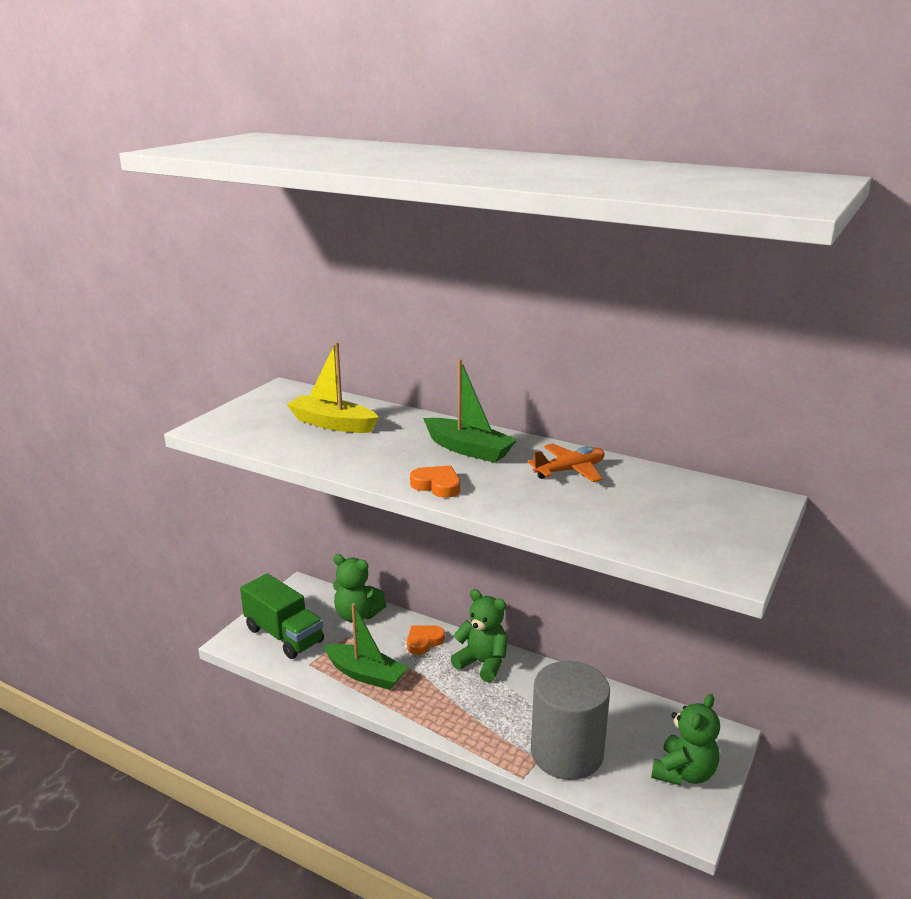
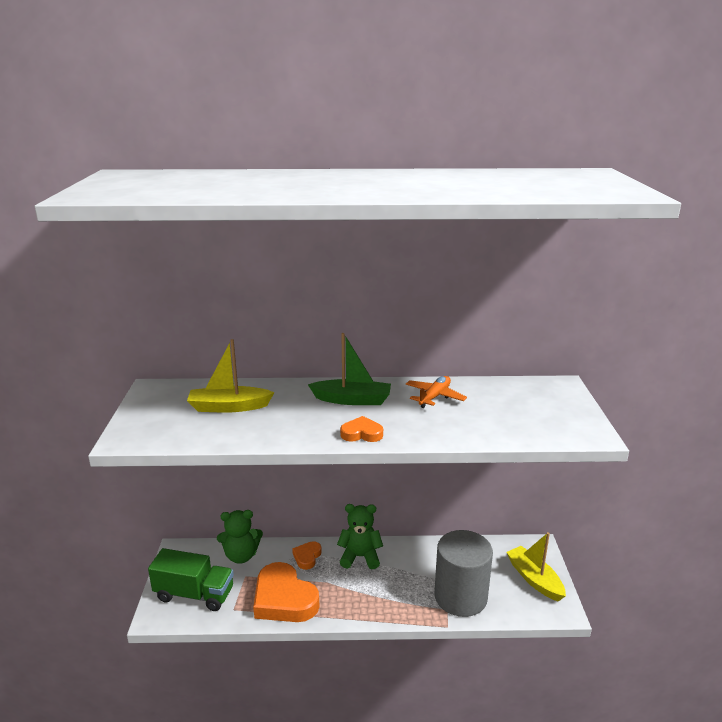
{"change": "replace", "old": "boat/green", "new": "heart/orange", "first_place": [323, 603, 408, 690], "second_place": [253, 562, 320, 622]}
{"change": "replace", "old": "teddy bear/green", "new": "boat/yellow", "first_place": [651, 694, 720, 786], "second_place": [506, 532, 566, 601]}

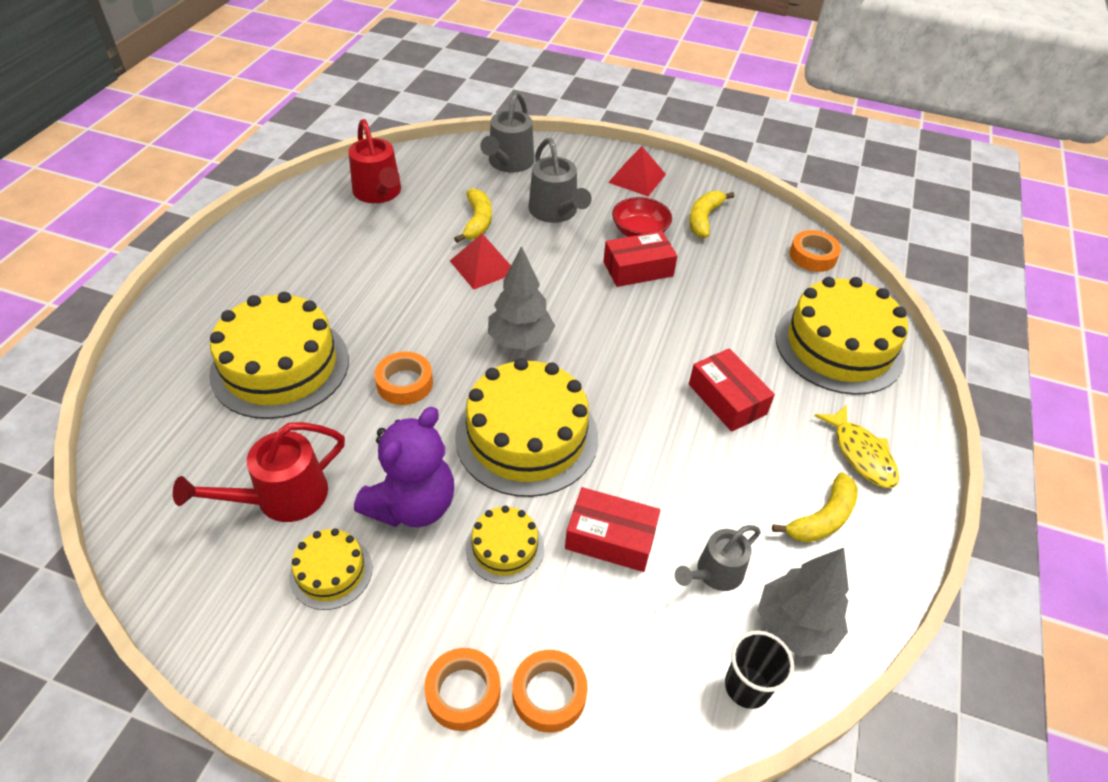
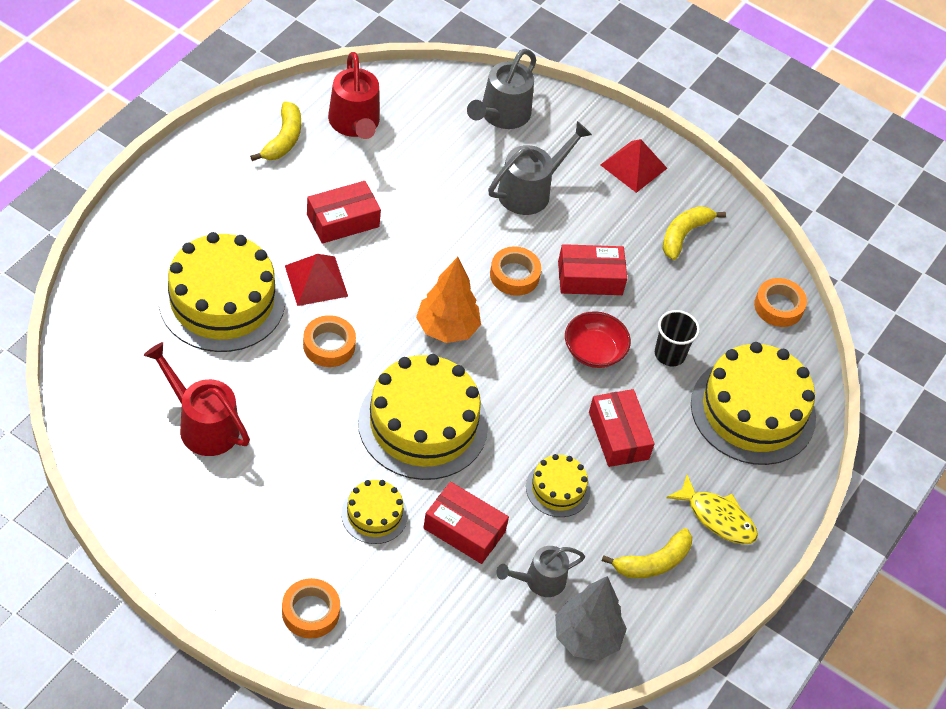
{"change": "delete", "old": "teddy bear/purple", "first_place": [354, 407, 454, 527]}
{"change": "insert", "new": "box/red", "second_place": [307, 181, 381, 244]}
{"change": "move", "old": "cake/yellow", "first_place": [289, 528, 372, 610], "second_place": [526, 454, 591, 517]}
{"change": "move", "old": "pyramid/red", "first_place": [450, 234, 511, 290], "second_place": [285, 254, 348, 306]}
{"change": "move", "old": "banana/yellow", "first_place": [454, 188, 492, 243], "second_place": [250, 101, 301, 161]}
{"change": "move", "old": "tape/orange", "first_place": [513, 650, 588, 733], "second_place": [490, 246, 541, 296]}
{"change": "move", "old": "bowl/red", "first_place": [612, 197, 672, 237], "second_place": [565, 311, 631, 368]}
{"change": "move", "old": "cup/black", "first_place": [725, 630, 794, 709], "second_place": [655, 310, 700, 366]}
{"change": "recolor", "old": "tree/grey", "new": "tree/orange", "first_place": [488, 246, 555, 350], "second_place": [416, 257, 481, 343]}
{"change": "rotate", "old": "watering can/red", "first_place": [173, 422, 345, 522], "second_place": [144, 342, 250, 456], "degrees": 60}
{"change": "rotate", "old": "watering can/grey", "first_place": [529, 138, 592, 223], "second_place": [488, 121, 592, 215], "degrees": -120}
{"change": "rotate", "old": "fish/yellow", "first_place": [814, 405, 899, 488], "second_place": [666, 475, 758, 544], "degrees": -45}

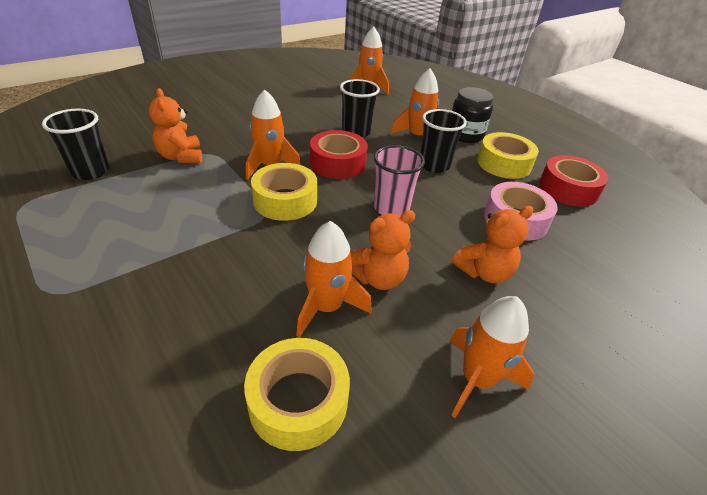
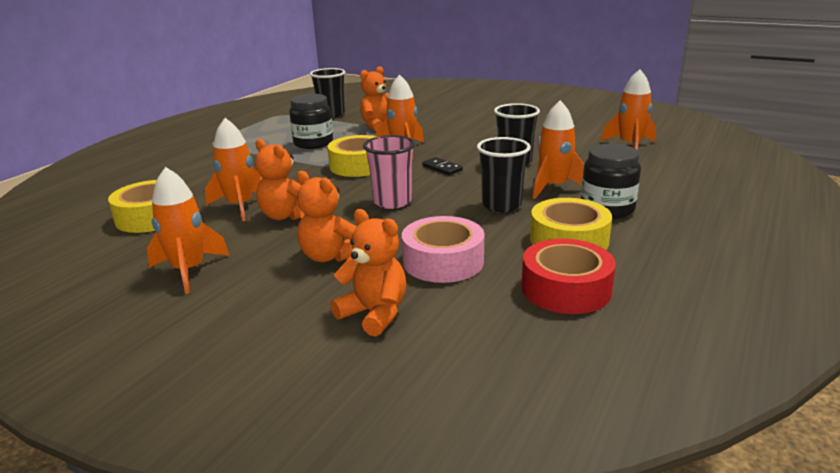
{"change": "insert", "new": "jar/black", "second_place": [289, 94, 333, 149]}
{"change": "insert", "new": "teddy bear/orange", "second_place": [330, 209, 406, 337]}
{"change": "replace", "old": "tape/red", "new": "domino/black", "first_place": [310, 130, 368, 179], "second_place": [422, 157, 463, 175]}

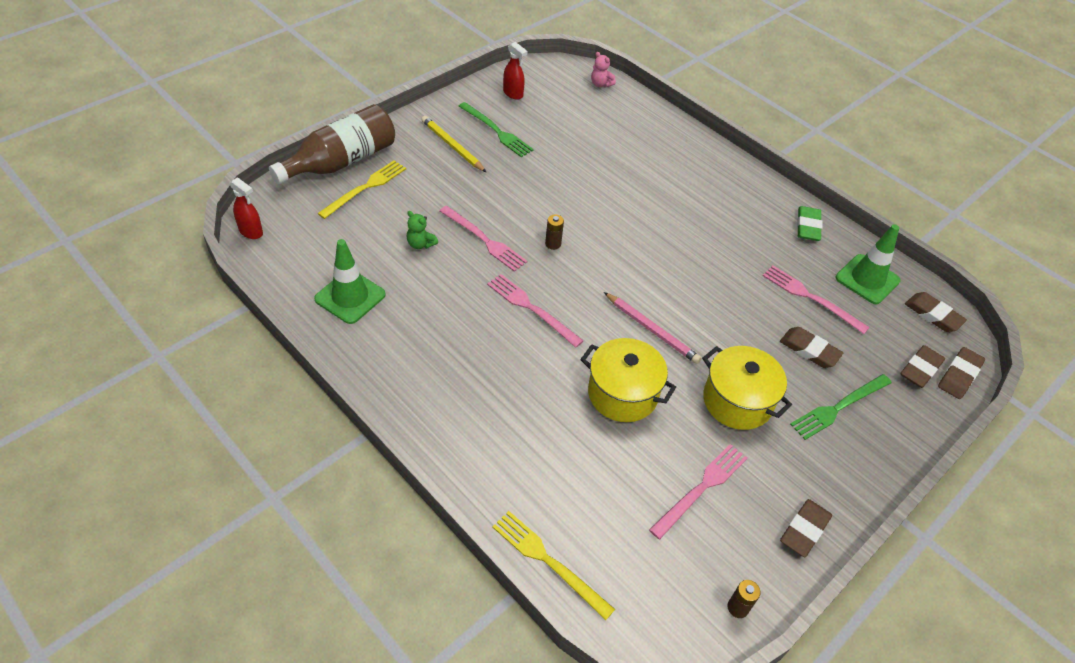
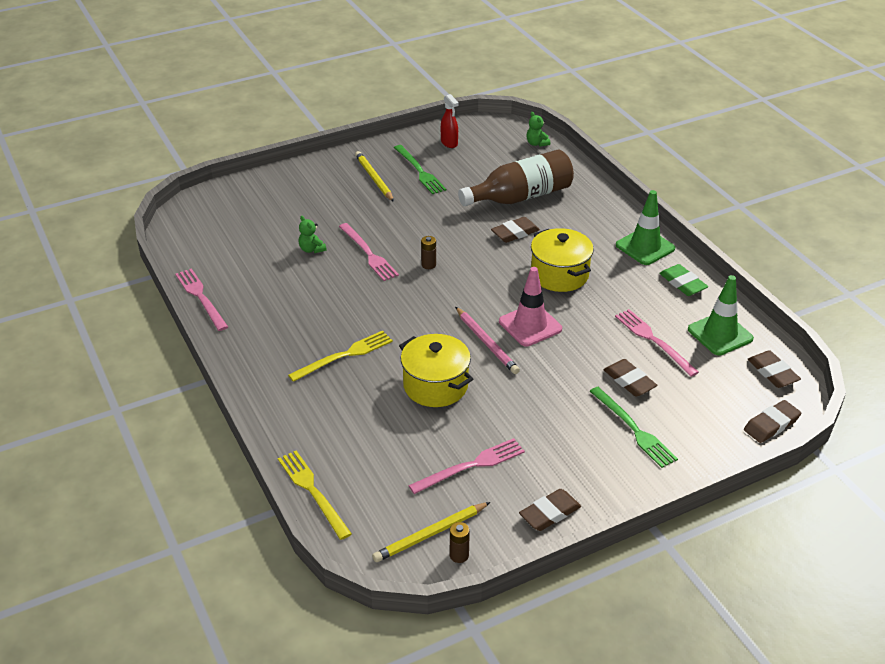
{"change": "delete", "old": "spray bottle/red", "first_place": [229, 177, 263, 239]}
{"change": "insert", "new": "pencil/yellow", "second_place": [372, 502, 490, 562]}
{"change": "insert", "new": "traffic cone/pink", "second_place": [499, 267, 562, 347]}
{"change": "move", "old": "bottle/brown", "first_place": [269, 104, 395, 184], "second_place": [458, 149, 574, 206]}
{"change": "move", "old": "traffic cone/green", "first_place": [314, 239, 386, 324], "second_place": [616, 190, 675, 265]}
{"change": "move", "old": "fork/yellow", "first_place": [317, 160, 406, 219], "second_place": [288, 331, 393, 382]}
{"change": "move", "old": "fork/pink", "first_place": [487, 274, 583, 348], "second_place": [175, 268, 228, 331]}
{"change": "move", "old": "pot/yellow", "first_place": [702, 346, 792, 430], "second_place": [531, 228, 594, 292]}
{"change": "move", "old": "eraser/brown", "first_place": [901, 345, 945, 388], "second_place": [491, 217, 540, 243]}
{"change": "recolor", "old": "teddy bear/pink", "new": "teddy bear/green", "first_place": [591, 52, 616, 88], "second_place": [526, 112, 550, 147]}
{"change": "rotate", "old": "fork/green", "first_place": [790, 374, 892, 440], "second_place": [590, 387, 678, 468], "degrees": -105}
{"change": "rotate", "old": "eraser/green", "first_place": [797, 206, 822, 241], "second_place": [659, 264, 708, 296], "degrees": -60}

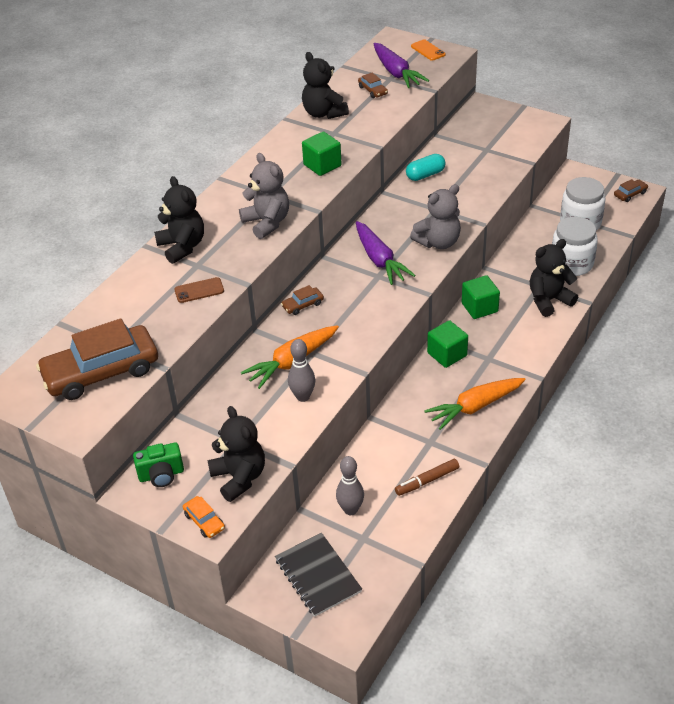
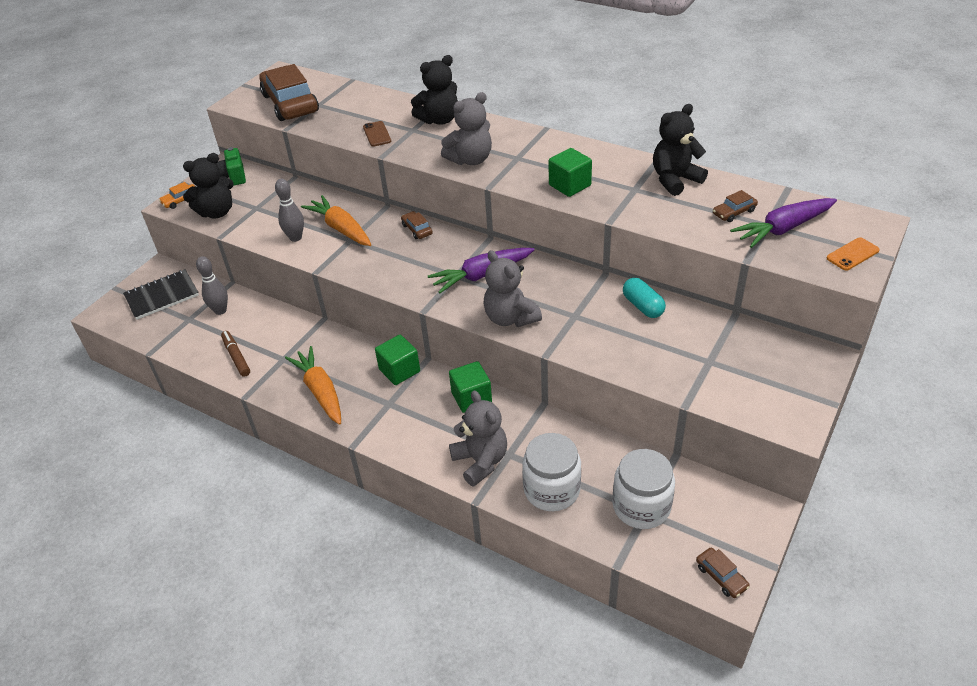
{"change": "recolor", "old": "teddy bear/black", "new": "teddy bear/grey", "first_place": [530, 239, 578, 317], "second_place": [449, 390, 507, 486]}

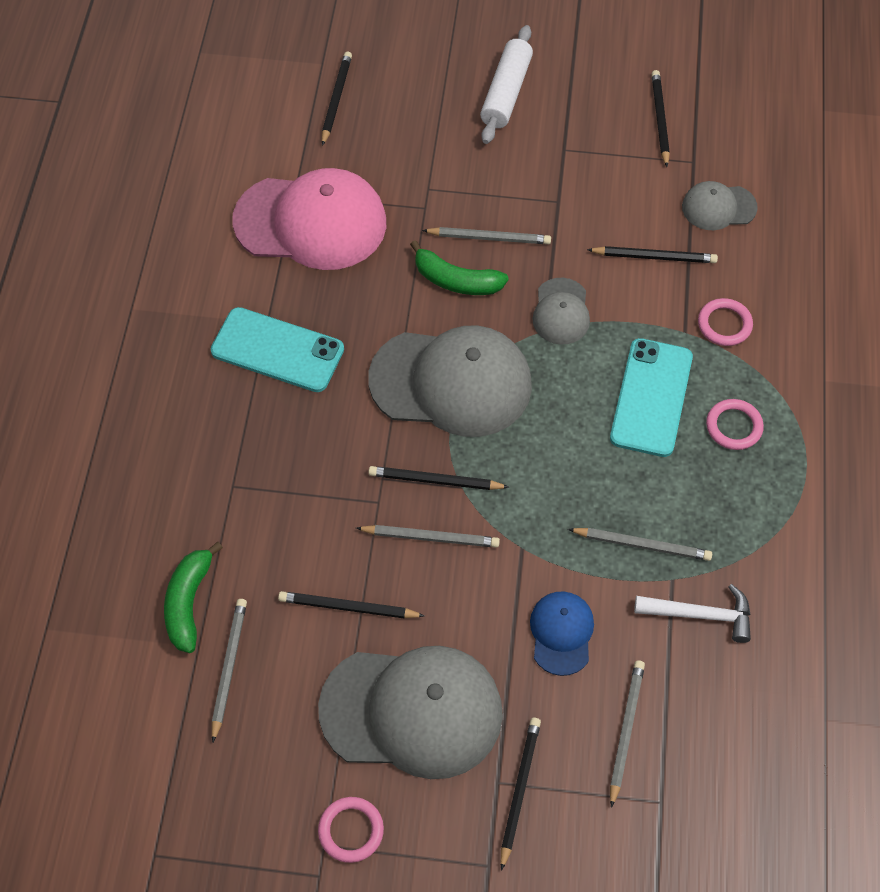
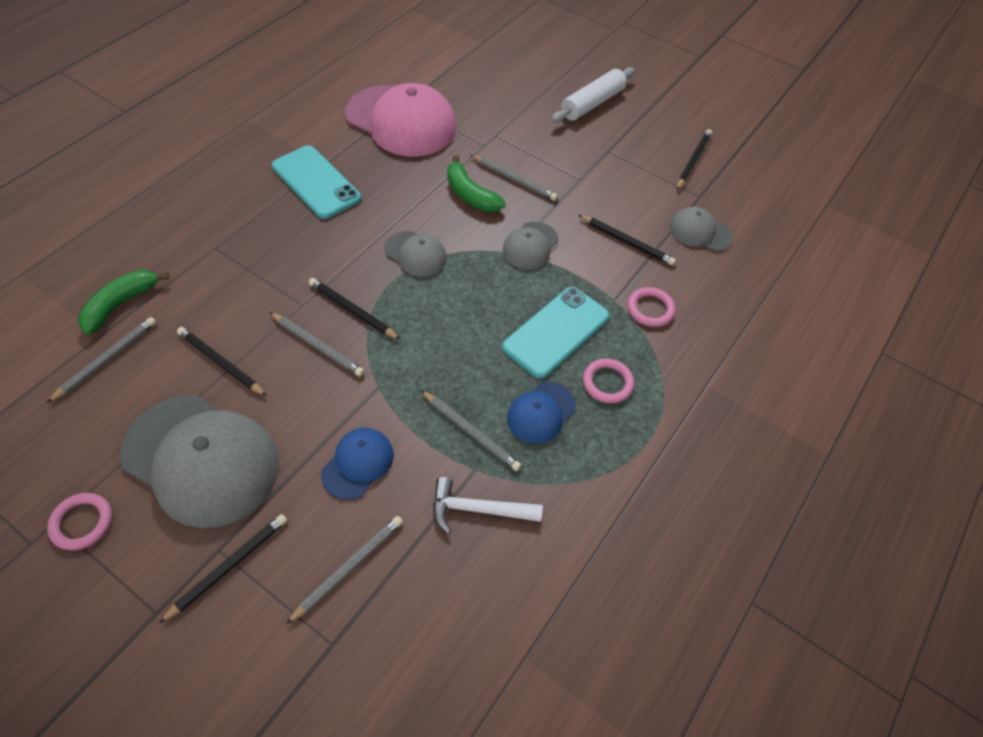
{"change": "delete", "old": "pencil/black", "first_place": [322, 51, 352, 146]}
{"change": "insert", "new": "cap/blue", "second_place": [507, 382, 576, 444]}
{"change": "rotate", "old": "hammer/white", "first_place": [634, 584, 751, 643], "second_place": [433, 477, 543, 534], "degrees": 150}
{"change": "resize", "old": "cap/grey", "first_place": [368, 325, 532, 437], "second_place": [385, 231, 447, 277], "factor": 0.49}

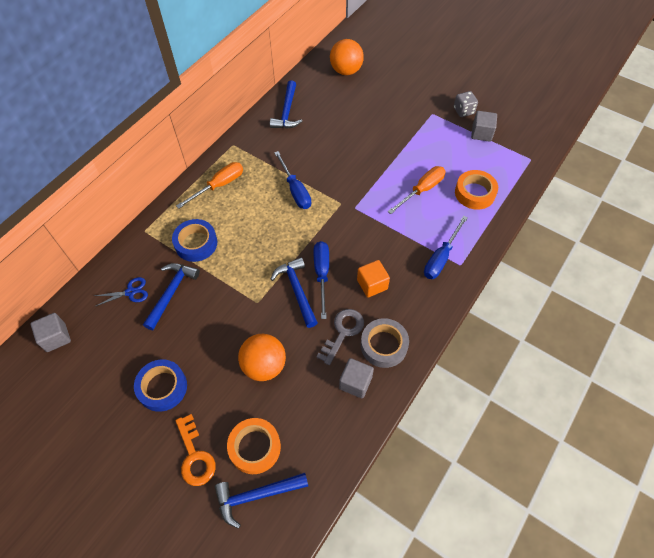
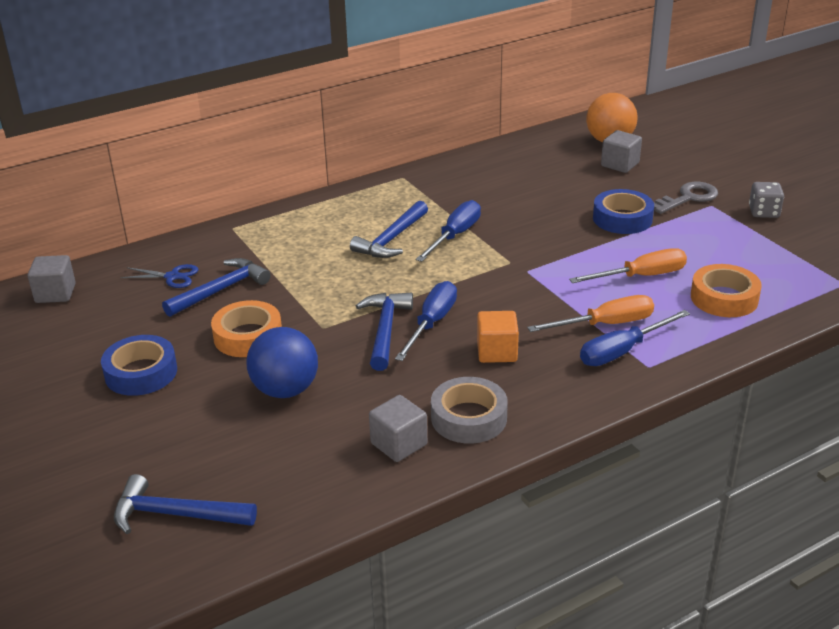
{"change": "delete", "old": "key/orange", "first_place": [175, 414, 216, 486]}
{"change": "move", "old": "tape/blue", "first_place": [172, 219, 217, 262], "second_place": [593, 189, 654, 234]}
{"change": "move", "old": "screwdriver/orange", "first_place": [176, 162, 243, 209], "second_place": [527, 295, 654, 332]}
{"change": "move", "old": "tape/orange", "first_place": [227, 418, 281, 474], "second_place": [211, 300, 282, 357]}
{"change": "move", "old": "hammer/blue", "first_place": [270, 80, 302, 129], "second_place": [350, 201, 428, 258]}
{"change": "move", "old": "key/grey", "first_place": [316, 309, 364, 365], "second_place": [654, 182, 718, 214]}
{"change": "move", "old": "cube/grey", "first_place": [471, 111, 497, 142], "second_place": [601, 130, 642, 173]}
{"change": "recolor", "old": "ball/orange", "new": "ball/blue", "first_place": [238, 334, 286, 381], "second_place": [246, 327, 318, 398]}
{"change": "rotate", "old": "screwdriver/blue", "first_place": [274, 151, 311, 209], "second_place": [416, 200, 481, 262], "degrees": -150}

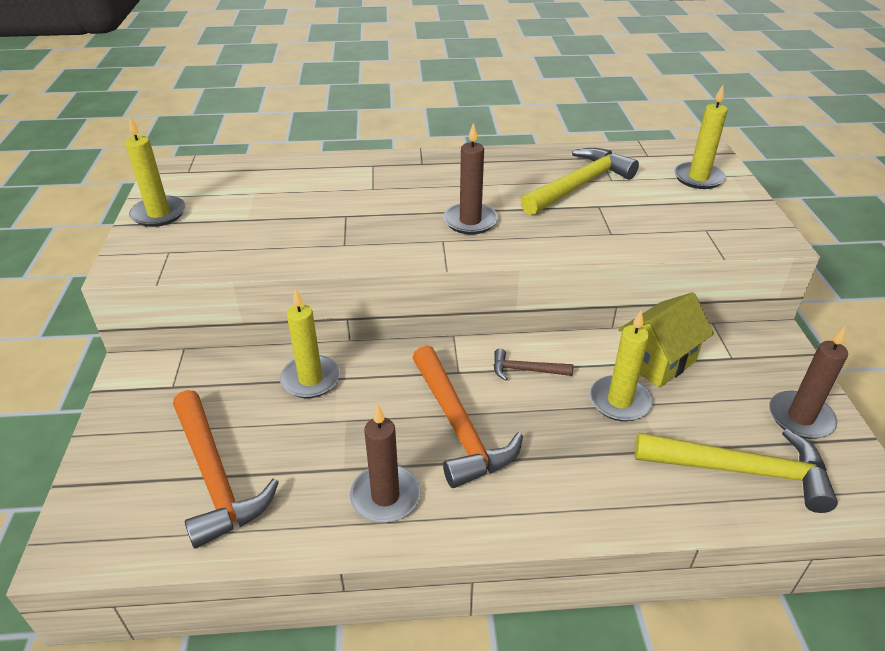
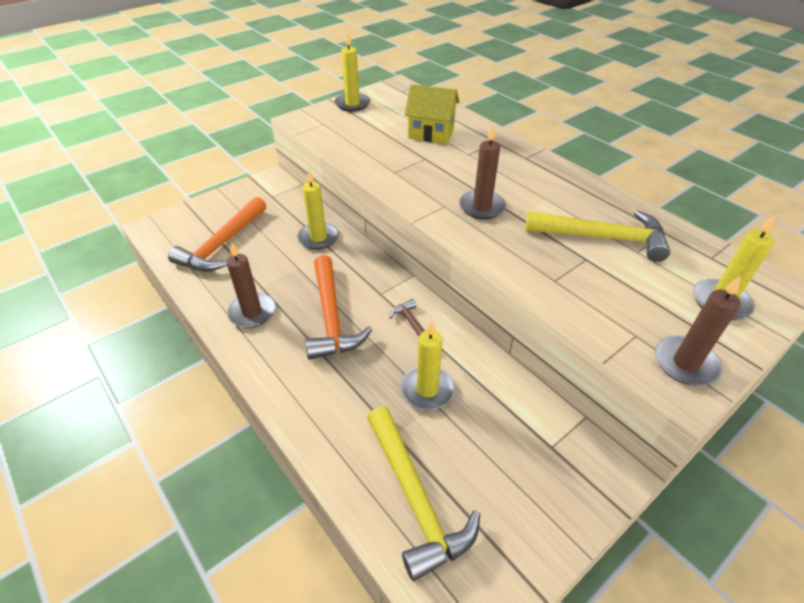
{"change": "move", "old": "house/yellow", "first_place": [618, 292, 714, 388], "second_place": [405, 84, 459, 144]}
{"change": "move", "old": "candle/brown", "first_place": [769, 327, 848, 439], "second_place": [655, 275, 741, 386]}
{"change": "rotate", "old": "hammer/orange", "first_place": [412, 345, 523, 488], "second_place": [305, 255, 372, 360], "degrees": -45}

